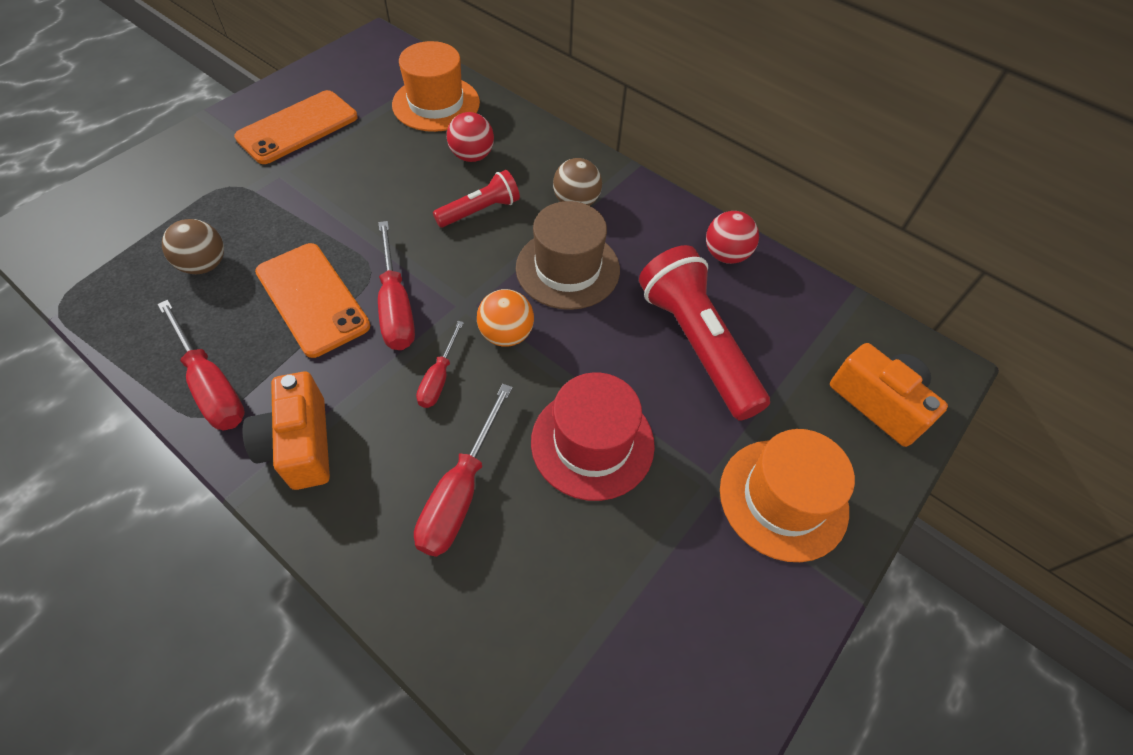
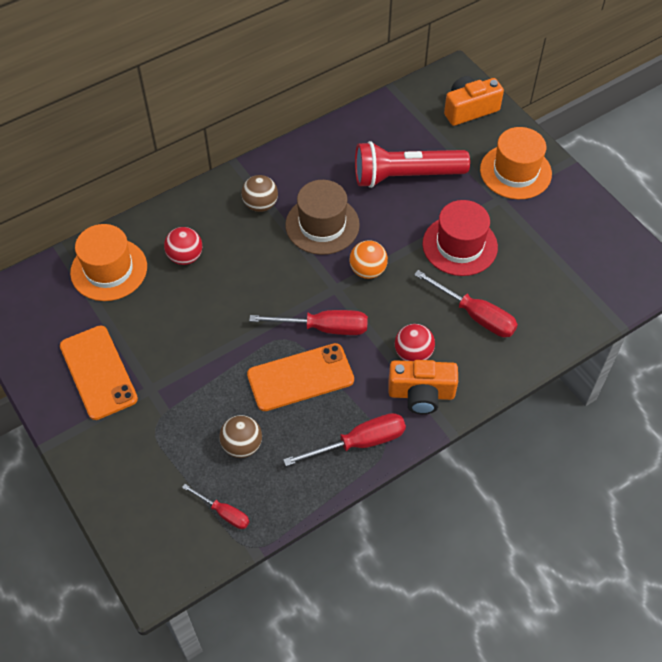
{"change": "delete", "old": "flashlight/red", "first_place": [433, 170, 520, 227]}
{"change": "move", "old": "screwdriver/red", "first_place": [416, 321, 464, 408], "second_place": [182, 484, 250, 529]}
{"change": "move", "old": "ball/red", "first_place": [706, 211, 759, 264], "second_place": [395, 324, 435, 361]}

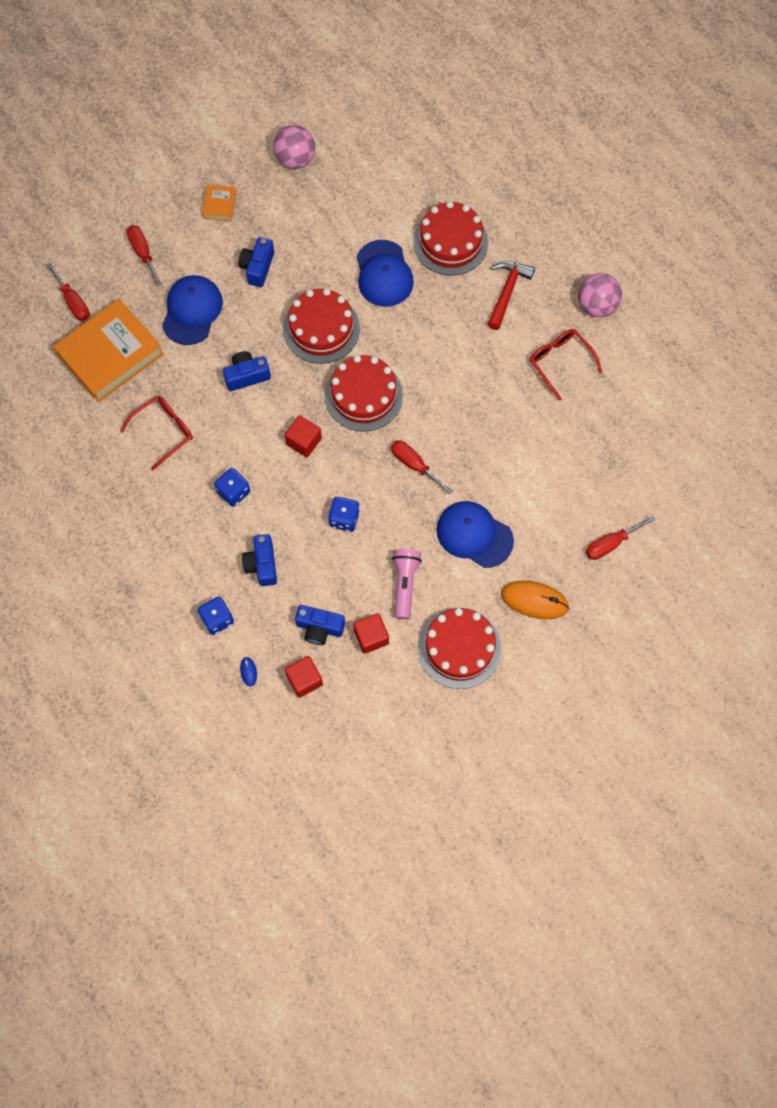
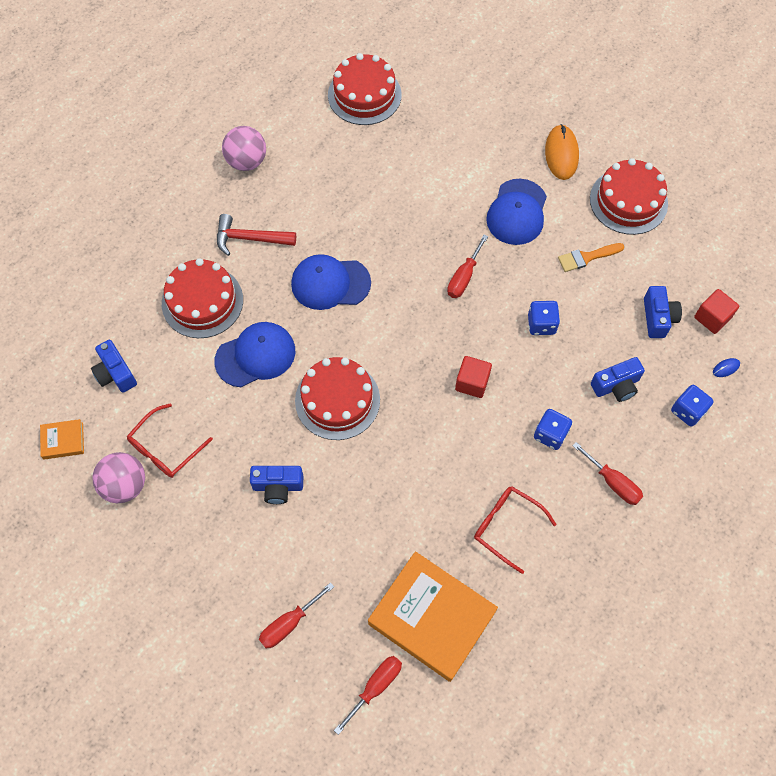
{"change": "delete", "old": "cube/red", "first_place": [353, 613, 389, 654]}
{"change": "move", "old": "cap/blue", "first_place": [162, 275, 223, 345], "second_place": [291, 254, 371, 310]}
{"change": "move", "old": "book/orange", "first_place": [202, 185, 237, 221], "second_place": [40, 419, 84, 460]}
{"change": "move", "old": "camera/blue", "first_place": [223, 351, 271, 391], "second_place": [91, 340, 137, 393]}
{"change": "move", "old": "cake/red", "first_place": [325, 355, 403, 432], "second_place": [328, 53, 402, 125]}
{"change": "move", "old": "glasses/red", "first_place": [530, 329, 602, 401], "second_place": [127, 403, 213, 478]}
{"change": "move", "old": "screwdriver/red", "first_place": [586, 516, 655, 560], "second_place": [572, 442, 643, 505]}
{"change": "replace", "old": "flashlight/pink", "new": "brush/orange", "first_place": [392, 549, 422, 619], "second_place": [558, 243, 625, 272]}

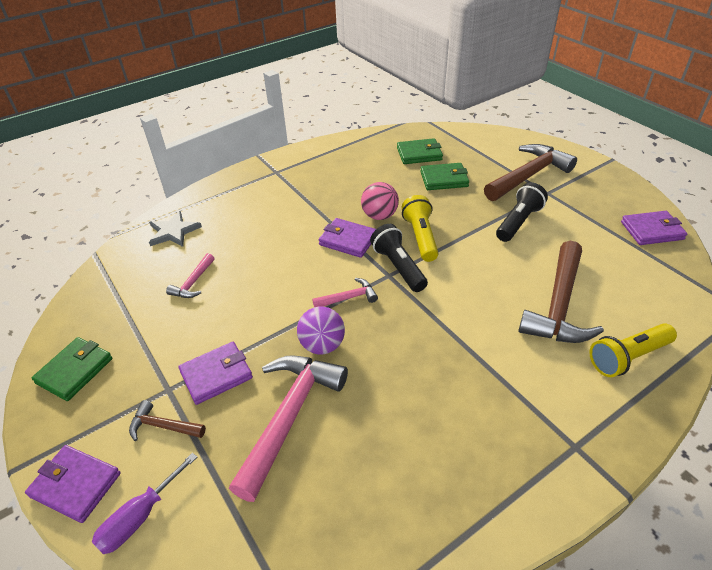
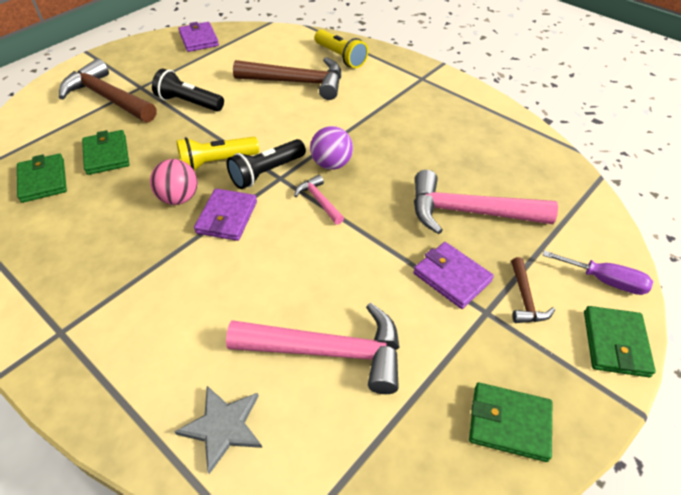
{"change": "move", "old": "ball/purple", "first_place": [297, 307, 345, 354], "second_place": [310, 126, 353, 170]}
{"change": "recolor", "old": "wallet/purple", "new": "wallet/green", "first_place": [25, 445, 121, 523], "second_place": [584, 306, 656, 377]}
{"change": "resize", "old": "hammer/pink", "first_place": [166, 253, 214, 298], "second_place": [226, 303, 400, 394], "factor": 2.09}

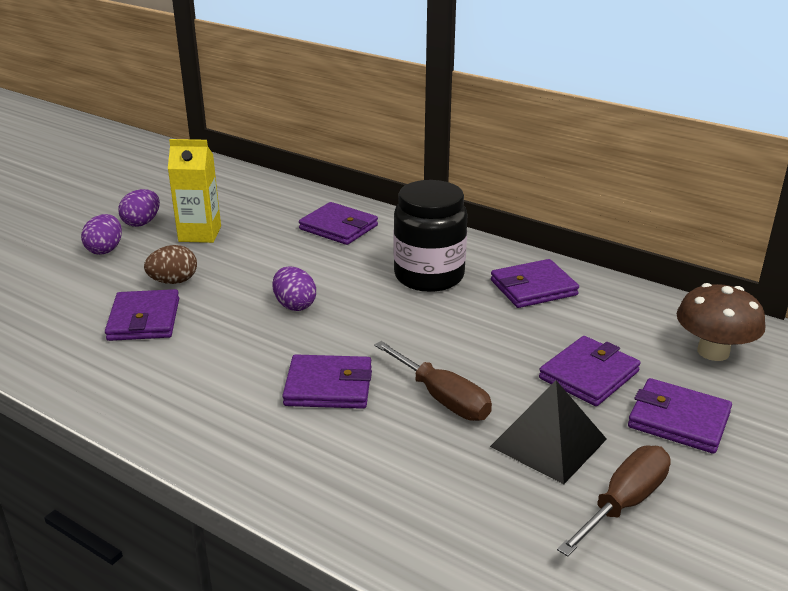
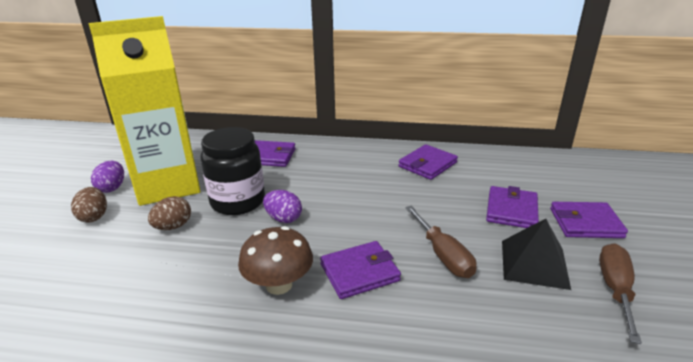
{"change": "delete", "old": "wallet/purple", "first_place": [105, 289, 179, 341]}
{"change": "move", "old": "jar/black", "first_place": [393, 180, 467, 292], "second_place": [200, 127, 265, 215]}
{"change": "move", "old": "mushroom/brown", "first_place": [677, 283, 766, 361], "second_place": [238, 226, 313, 295]}
{"change": "recolor", "old": "egg/purple", "new": "egg/brown", "first_place": [81, 214, 122, 255], "second_place": [71, 187, 107, 223]}
{"change": "rotate", "old": "screwdriver/brown", "first_place": [374, 341, 492, 421], "second_place": [405, 206, 476, 278], "degrees": 45}
{"change": "resize", "old": "carton/yellow", "first_place": [168, 139, 221, 243], "second_place": [89, 16, 201, 206], "factor": 2.02}

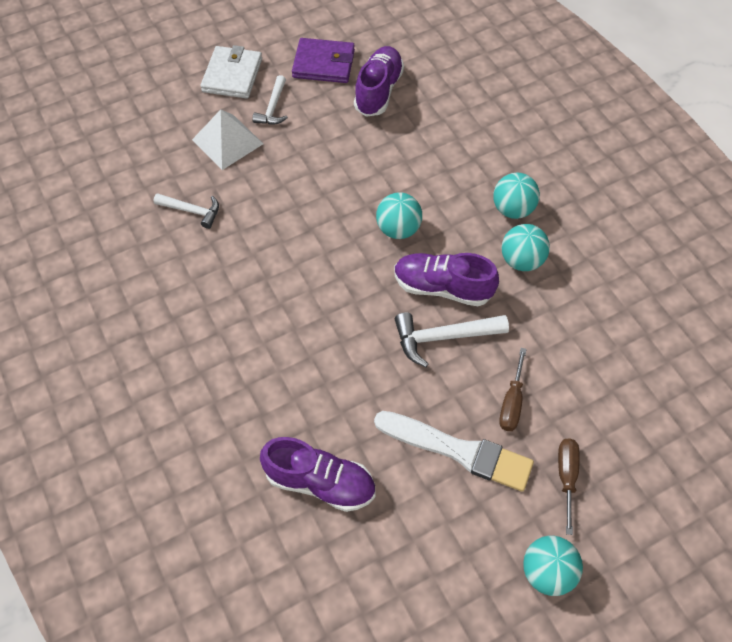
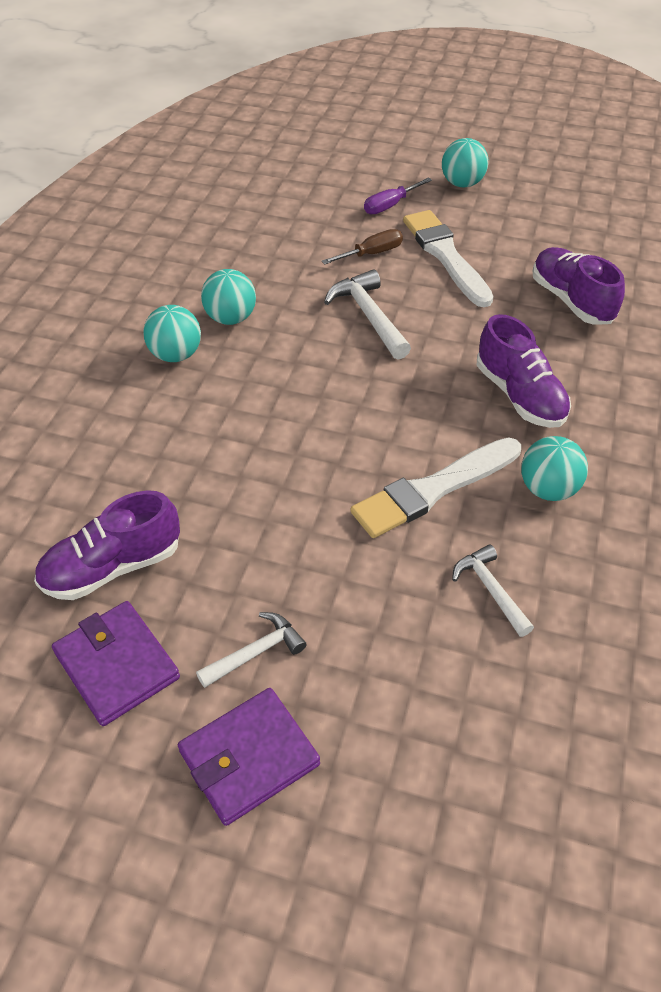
{"change": "delete", "old": "pyramid/white", "first_place": [192, 110, 263, 170]}
{"change": "insert", "new": "brush/white", "second_place": [350, 437, 521, 538]}
{"change": "move", "old": "ball/turquoise", "first_place": [376, 192, 422, 239], "second_place": [521, 436, 588, 501]}
{"change": "move", "old": "shoe/purple", "first_place": [394, 253, 499, 306], "second_place": [477, 314, 571, 428]}
{"change": "recolor", "old": "wallet/white", "new": "wallet/purple", "first_place": [201, 45, 262, 99], "second_place": [178, 688, 320, 826]}
{"change": "recolor", "old": "screwdriver/brown", "new": "screwdriver/purple", "first_place": [558, 438, 580, 535], "second_place": [364, 177, 432, 215]}
{"change": "rotate", "old": "hammer/white", "first_place": [395, 312, 509, 367], "second_place": [324, 269, 411, 360], "degrees": -150}

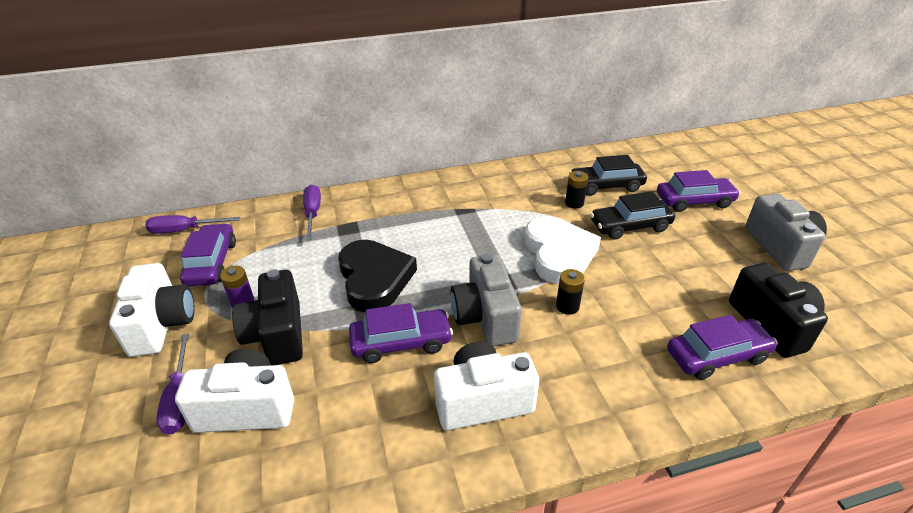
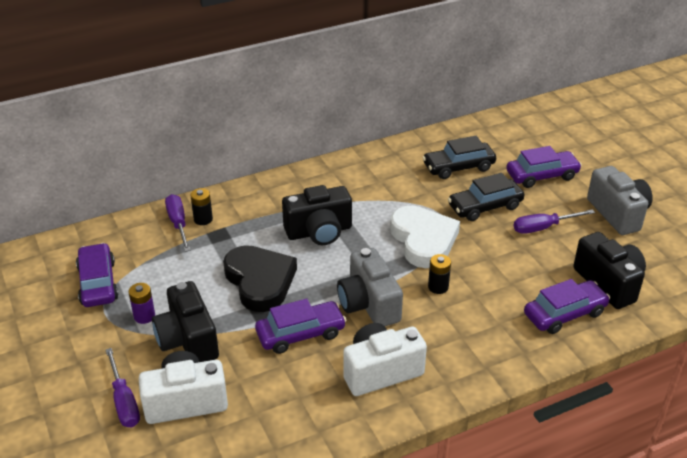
{"change": "delete", "old": "camera/white", "first_place": [109, 263, 195, 357]}
{"change": "insert", "new": "camera/black", "second_place": [282, 185, 352, 245]}
{"change": "move", "old": "screwdriver/purple", "first_place": [145, 215, 240, 234], "second_place": [514, 209, 595, 234]}
{"change": "move", "old": "battery/black", "first_place": [565, 171, 588, 209], "second_place": [190, 188, 213, 225]}

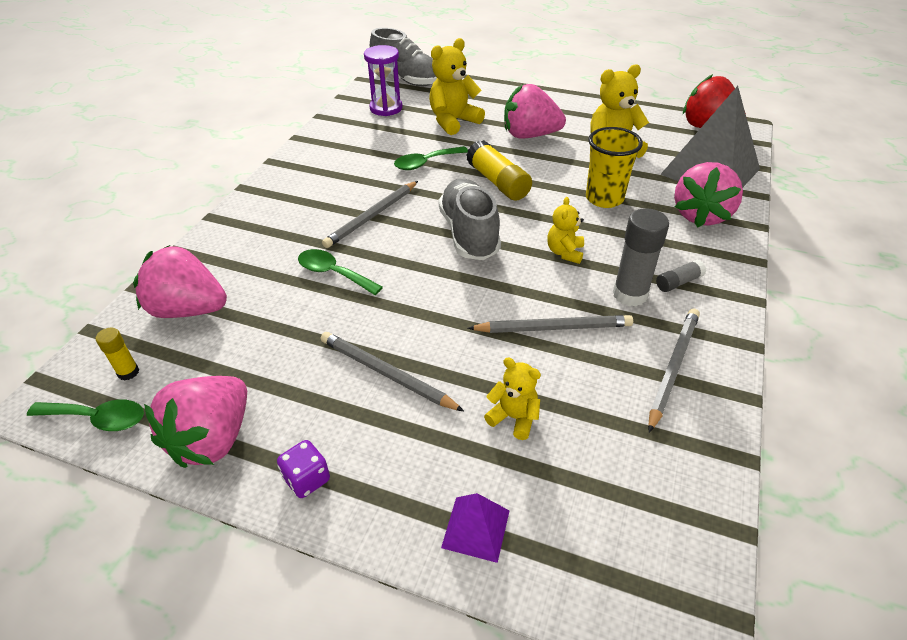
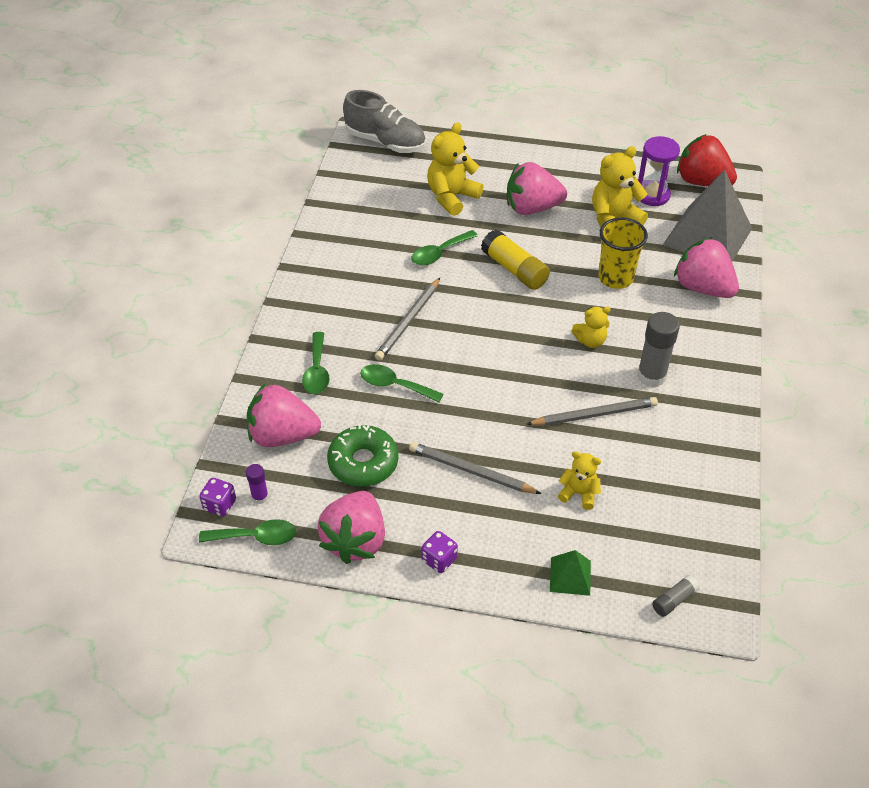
{"change": "delete", "old": "shoe/grey", "first_place": [438, 179, 501, 260]}
{"change": "delete", "old": "pencil/grey", "first_place": [648, 309, 700, 432]}
{"change": "insert", "new": "dice/purple", "second_place": [199, 478, 236, 516]}
{"change": "insert", "new": "spoon/green", "second_place": [302, 332, 330, 394]}
{"change": "insert", "new": "donut/green", "second_place": [327, 424, 399, 487]}
{"change": "move", "old": "hourglass/purple", "first_place": [364, 45, 403, 116], "second_place": [638, 136, 680, 206]}
{"change": "move", "old": "glue stick/grey", "first_place": [656, 259, 706, 292], "second_place": [652, 575, 700, 617]}
{"change": "recolor", "old": "glue stick/yellow", "new": "glue stick/purple", "first_place": [96, 328, 139, 381], "second_place": [246, 464, 269, 504]}
{"change": "recolor", "old": "pyramid/purple", "new": "pyramid/green", "first_place": [441, 493, 510, 563], "second_place": [550, 550, 591, 596]}
{"change": "rotate", "old": "teddy bear/yellow", "first_place": [547, 197, 584, 264], "second_place": [572, 307, 611, 348], "degrees": -105}
{"change": "rotate", "old": "strawberry/pink", "first_place": [674, 162, 743, 228], "second_place": [674, 237, 739, 298], "degrees": 120}

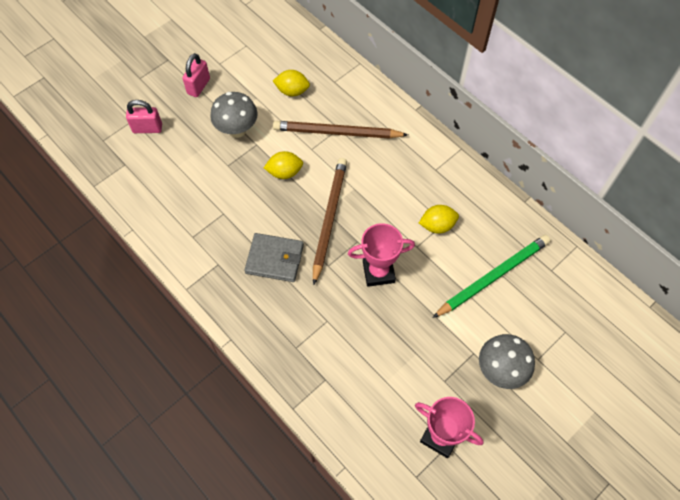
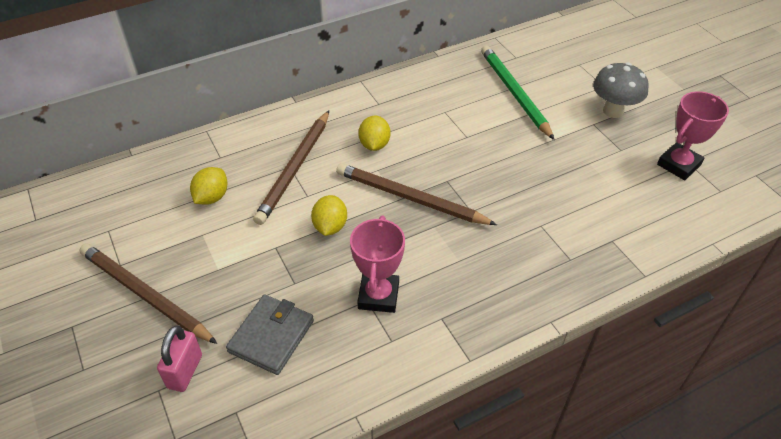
{"change": "delete", "old": "mushroom/grey", "first_place": [210, 92, 258, 138]}
{"change": "move", "old": "wallet/grey", "first_place": [244, 233, 304, 282], "second_place": [226, 294, 314, 375]}
{"change": "move", "old": "trophy/pink", "first_place": [348, 223, 415, 287], "second_place": [350, 215, 405, 313]}
{"change": "move", "old": "lemon/yellow", "first_place": [419, 205, 459, 234], "second_place": [358, 116, 391, 151]}
{"change": "replace", "old": "padlock/pink", "new": "pencil/brown", "first_place": [182, 53, 210, 97], "second_place": [80, 244, 218, 344]}

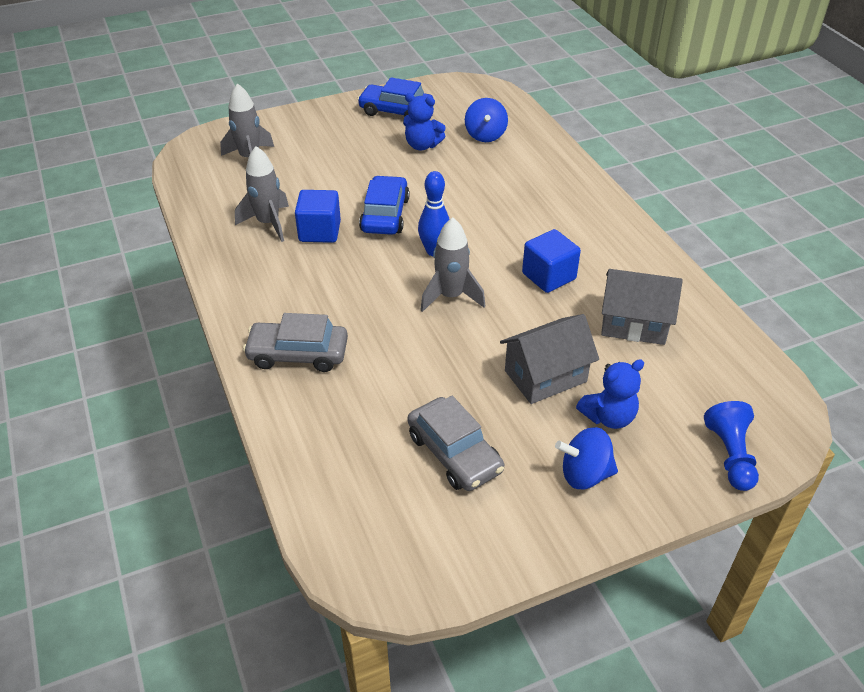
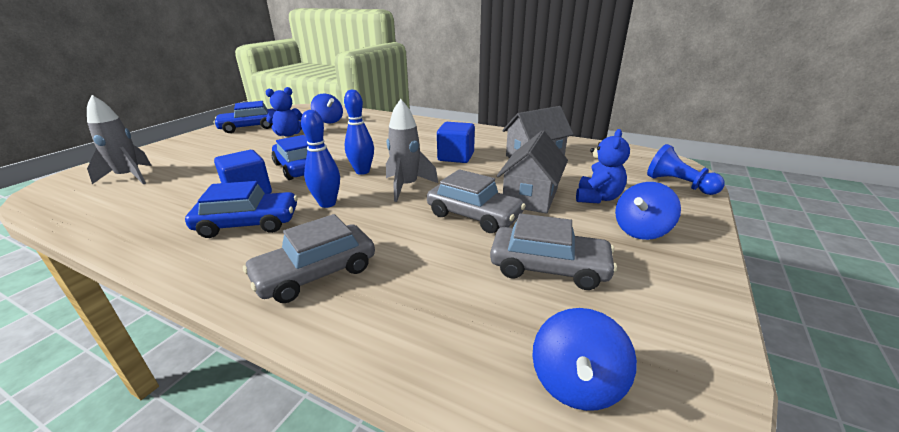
{"change": "delete", "old": "rocket/grey", "first_place": [235, 146, 289, 242]}
{"change": "insert", "new": "car/blue", "second_place": [185, 181, 298, 238]}
{"change": "insert", "new": "bowling pin/blue", "second_place": [301, 110, 340, 208]}
{"change": "insert", "new": "car/grey", "second_place": [427, 169, 526, 233]}
{"change": "insert", "new": "spinning top/blue", "second_place": [532, 308, 637, 411]}

